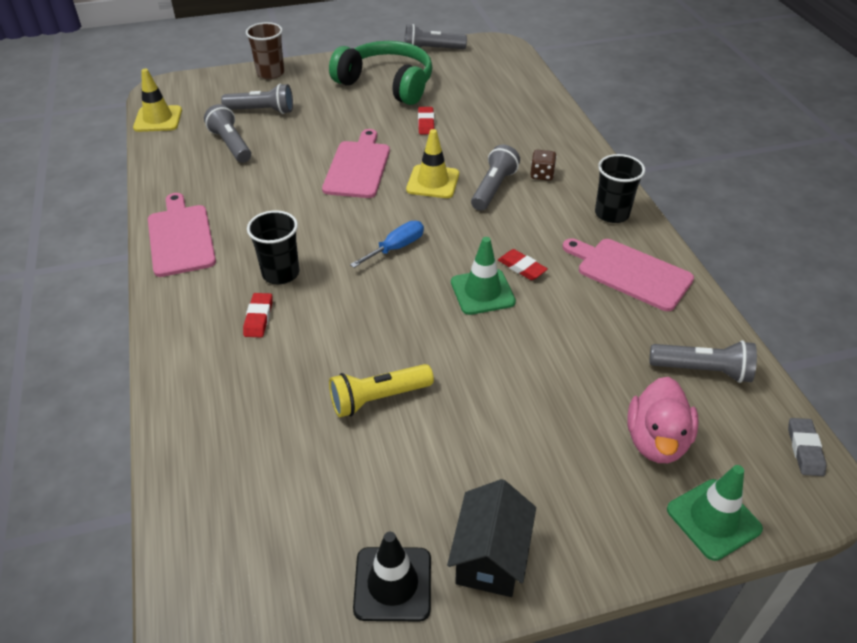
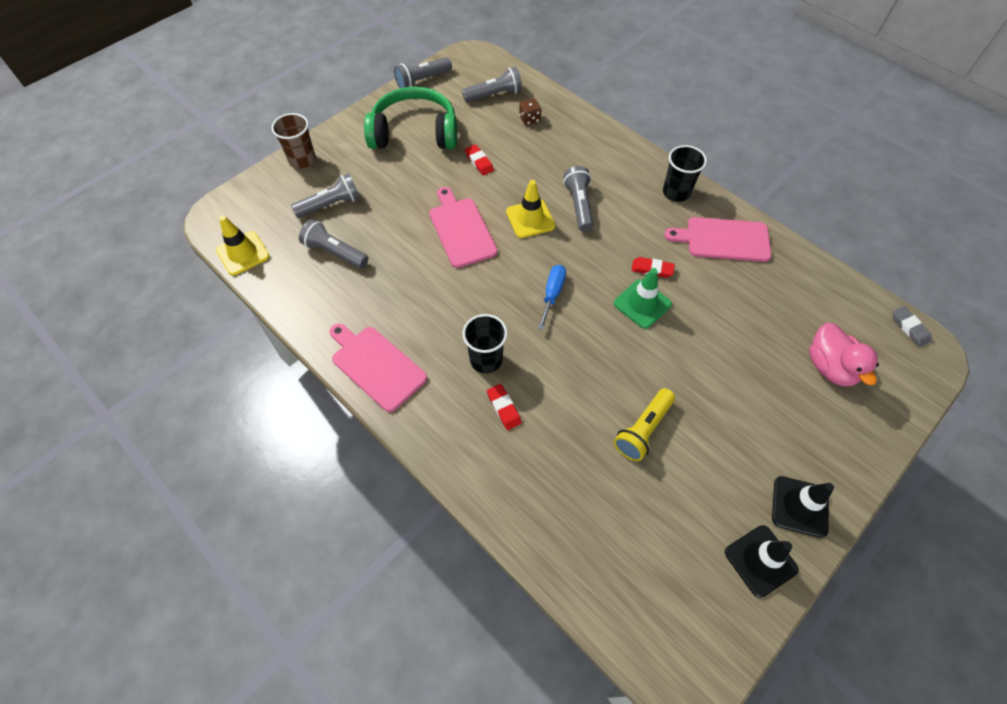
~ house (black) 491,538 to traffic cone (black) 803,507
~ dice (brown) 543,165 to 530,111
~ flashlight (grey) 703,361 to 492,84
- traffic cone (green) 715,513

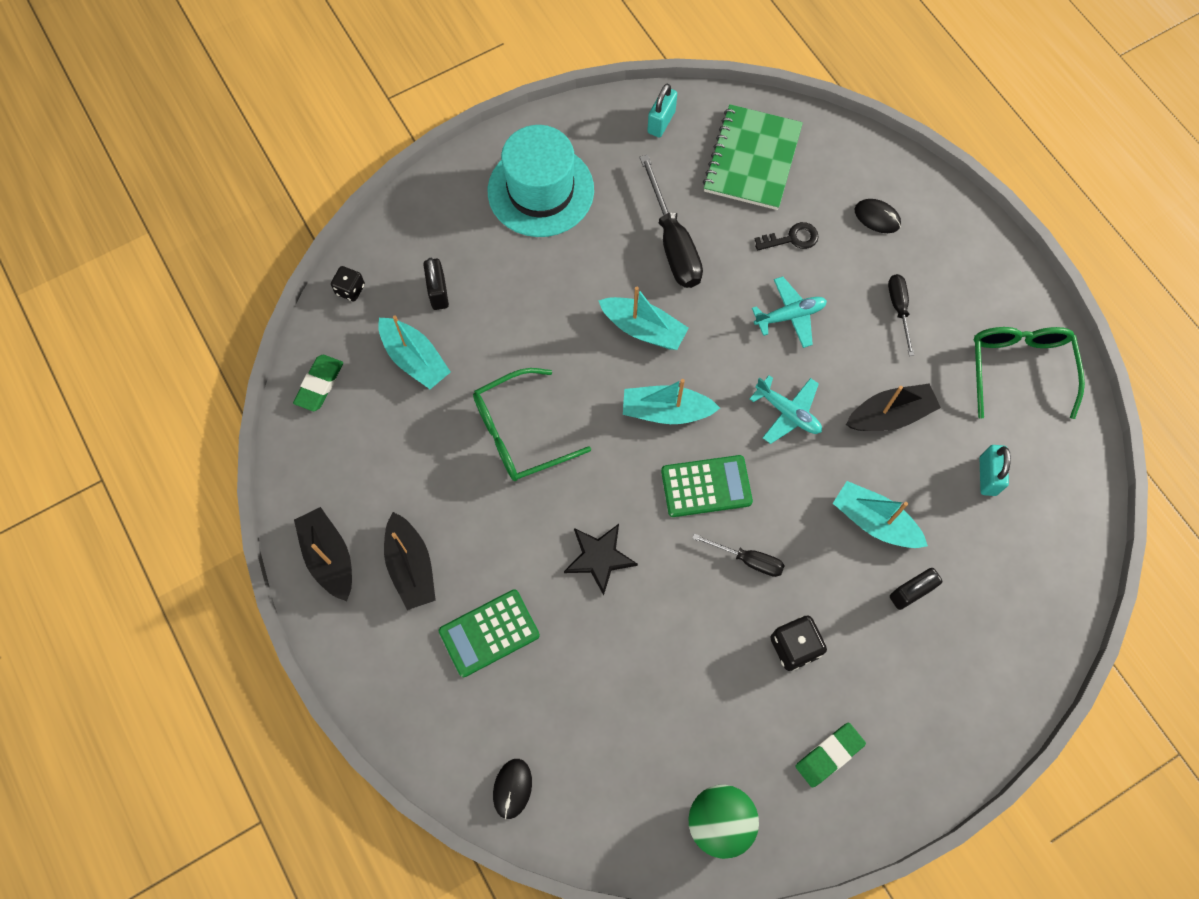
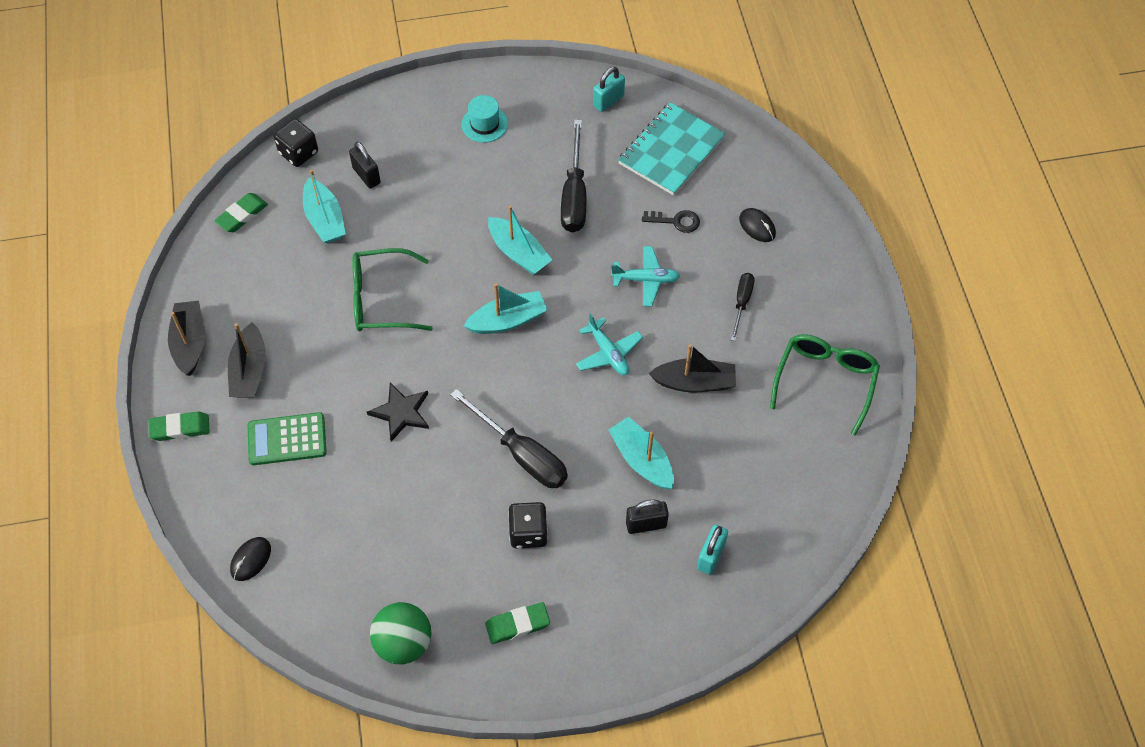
~ dice (black) 348,283 = 296,143 x1.51
~ padlock (black) 436,284 = 365,165 45 degrees counterclockwise
~ hat (turquoise) 541,181 = 484,119 x0.50
~ boat (turquoise) 671,401 = 505,308 135 degrees clockwise
- calculator (green) 707,486
~ screwdriver (black) 738,555 = 509,438 x1.78
~ notebook (green) 753,157 to notebook (turquoise) 672,149
~ padlock (turquoise) 995,470 to 712,550
+ eraser (green) 179,426

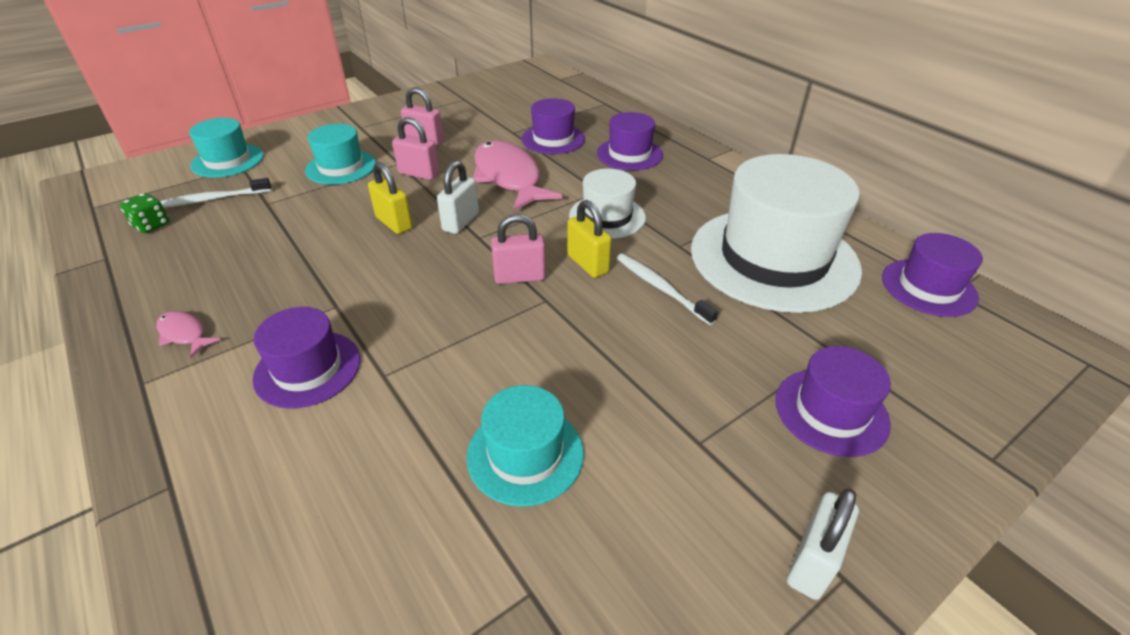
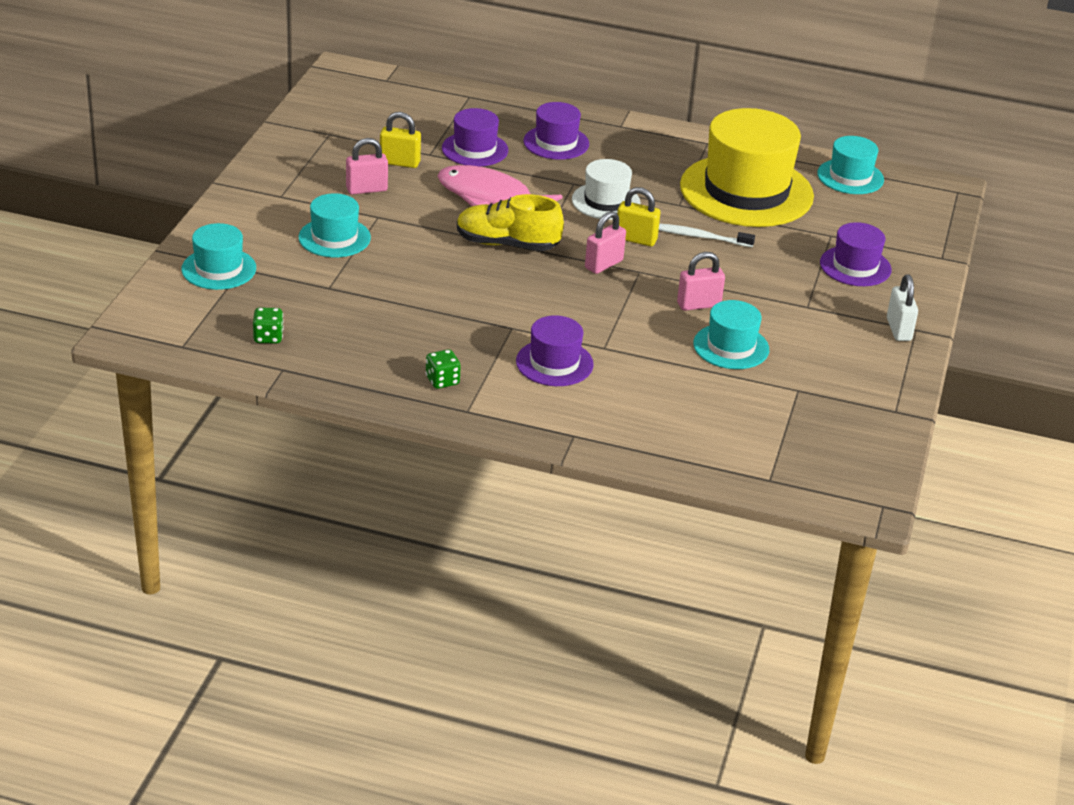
~ fish (pink) 188,334 to dice (green) 443,369
- toothbrush (white) 216,193
~ padlock (yellow) 390,198 to 400,140
~ padlock (pink) 415,148 to 701,281
~ padlock (white) 458,197 to shoe (yellow) 510,222
~ hat (white) 776,233 to hat (yellow) 747,167
~ hat (purple) 932,275 to hat (turquoise) 850,165

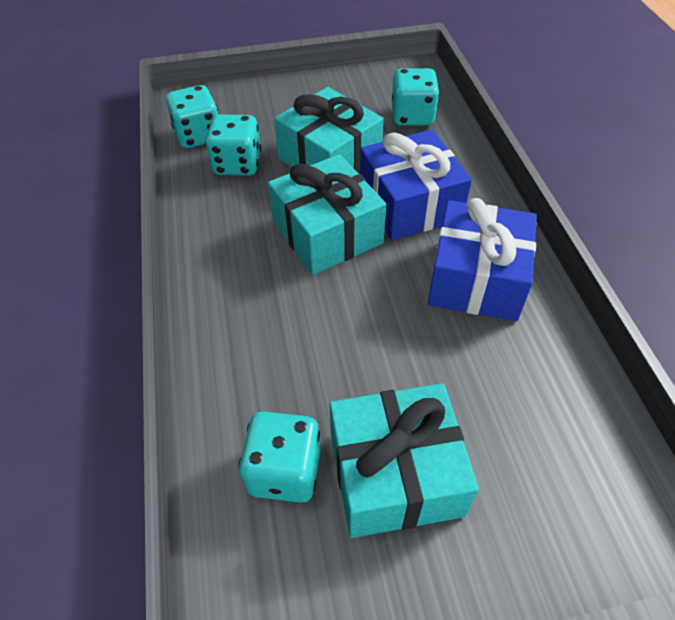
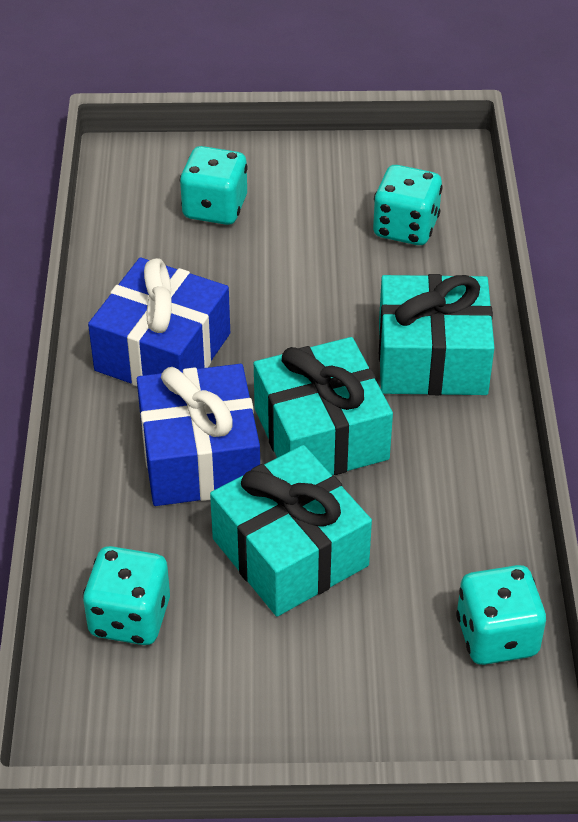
~ dice (turquoise) 233,145 to 214,185
~ gift (turquoise) 404,460 to 436,334

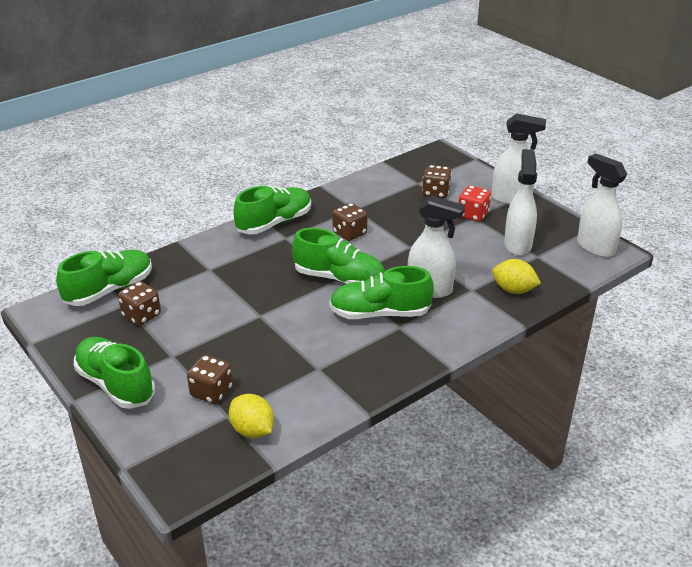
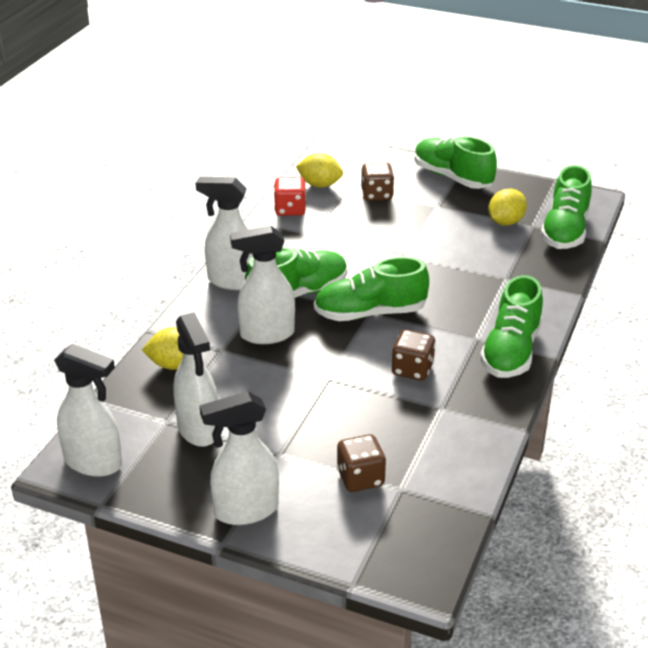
~ shoe (green) 114,373 = 456,162 150 degrees counterclockwise
~ dice (brown) 139,303 to lemon (yellow) 507,207
~ dice (red) 475,203 to 290,196
+ spray bottle (white) 224,233

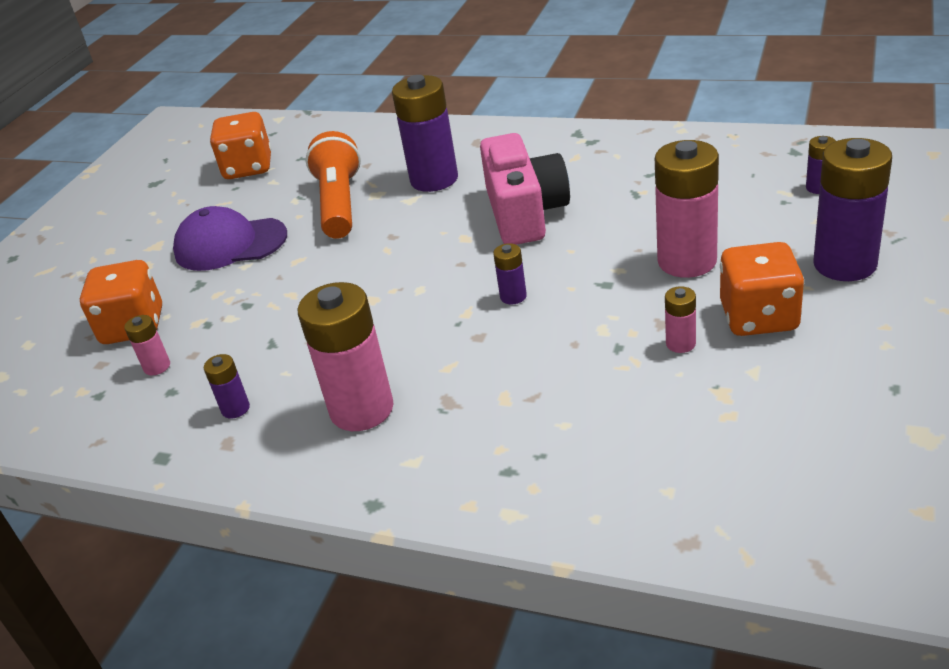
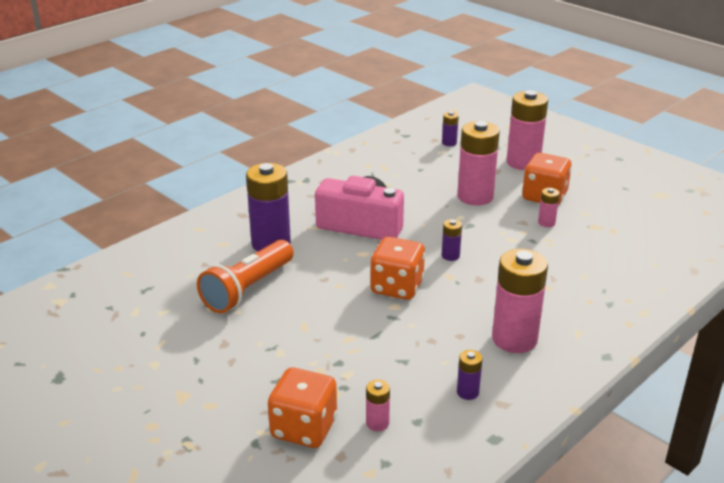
- cap (purple) 230,238
~ dice (orange) 240,145 to 397,268
~ flashlight (orange) 333,185 = 245,276 75 degrees counterclockwise
~ battery (purple) 852,209 to battery (pink) 527,130

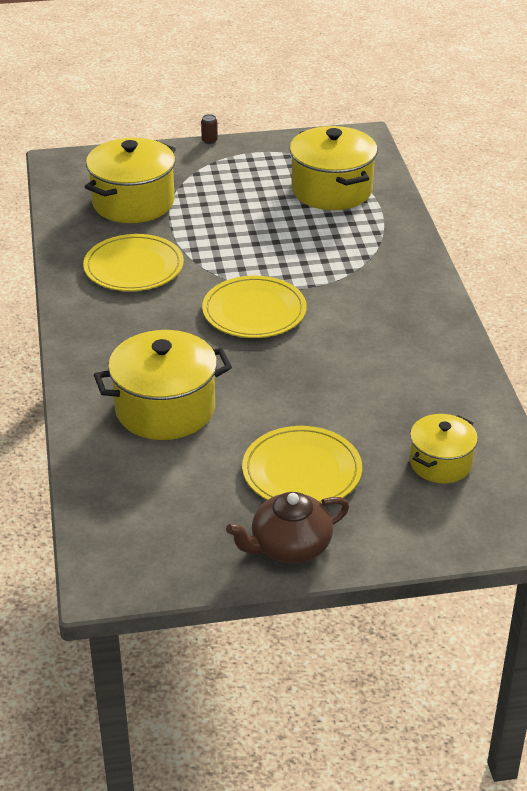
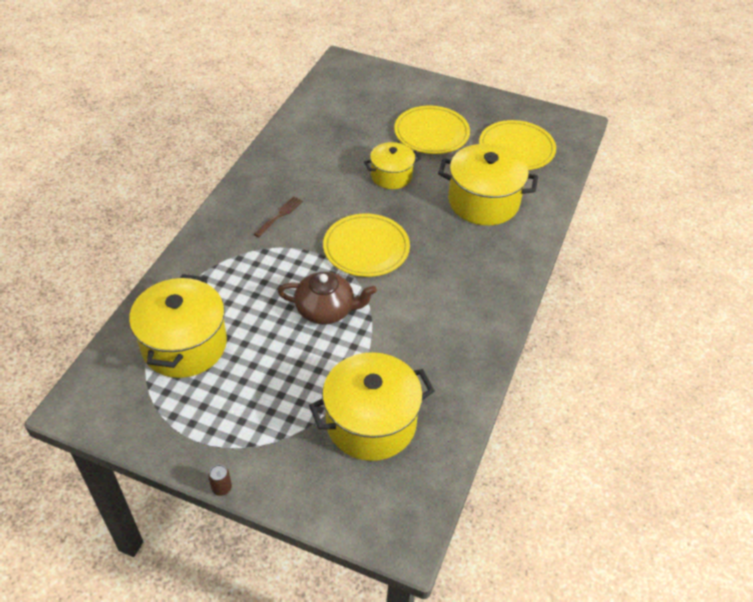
~ plate (yellow) 133,262 to 517,145
~ teapot (brown) 287,527 to 327,298
~ pot (yellow) 444,448 to 392,165
+ fork (brown) 278,216

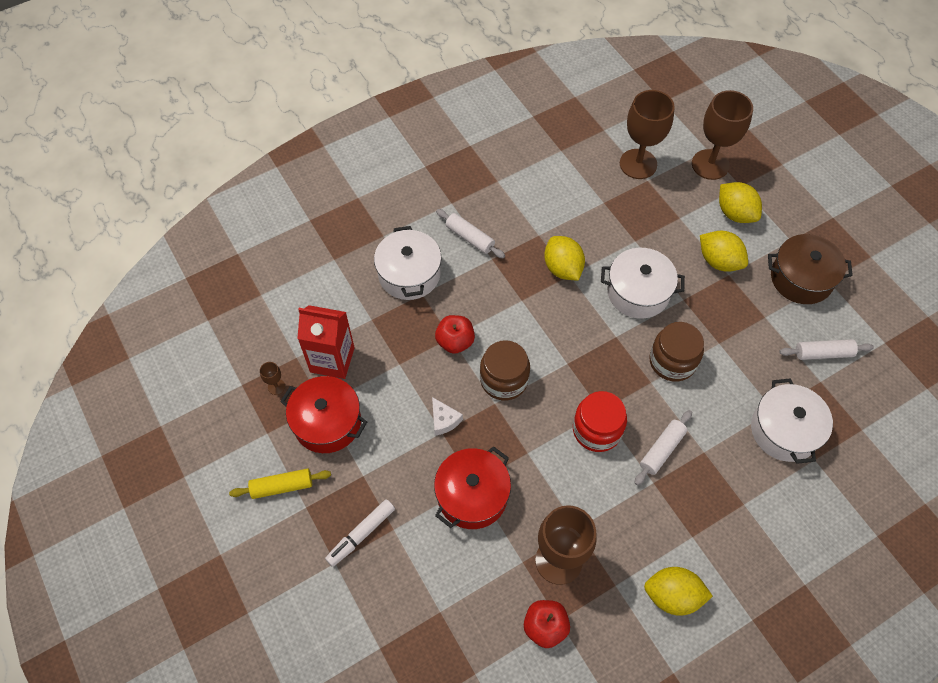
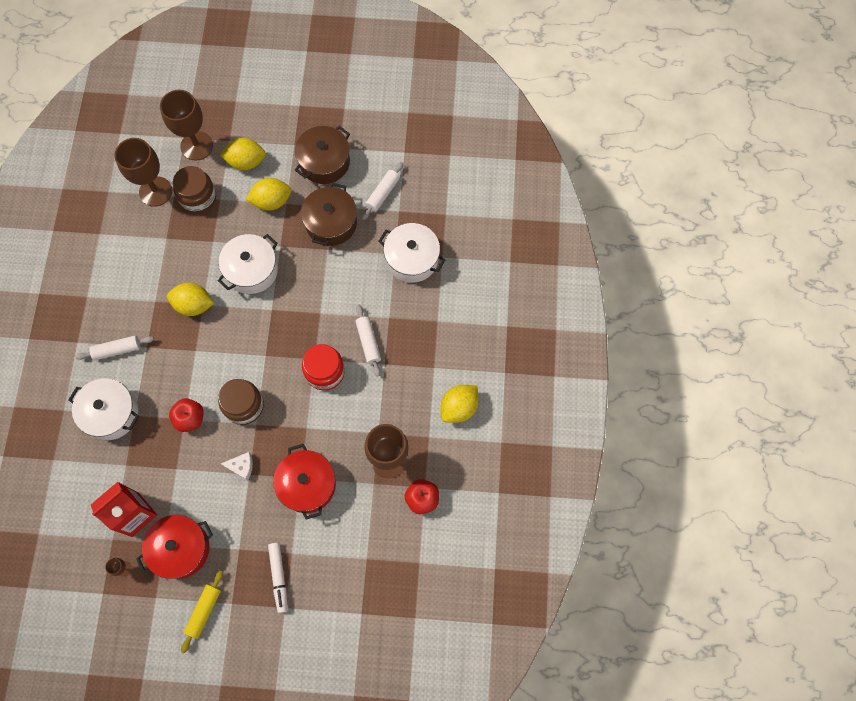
~ jar (brown) 676,352 to 194,190
+ pot (brown) 329,214

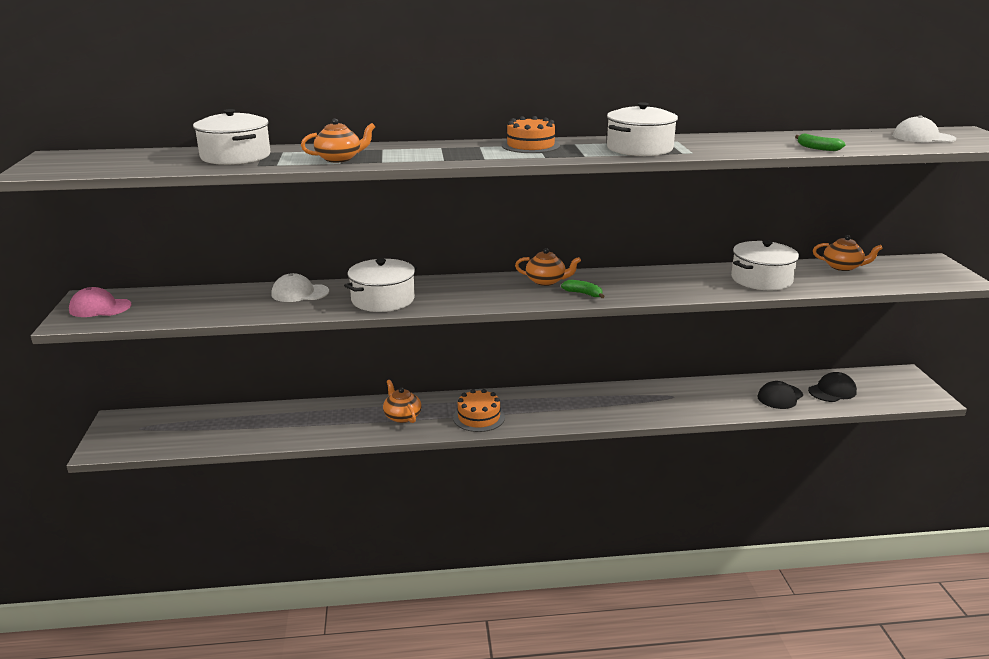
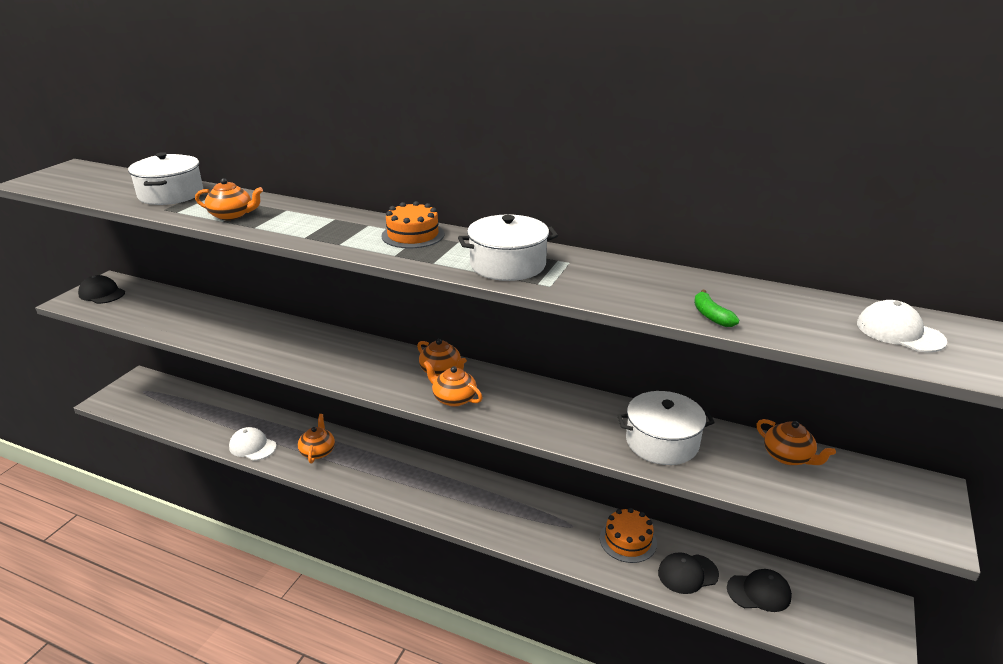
~ cap (pink) 100,302 to cap (black) 101,289
~ cap (white) 300,287 to 252,444
- pot (white) 380,285
~ cake (orange) 479,410 to 628,535
~ banana (green) 583,289 to teapot (orange) 453,384

